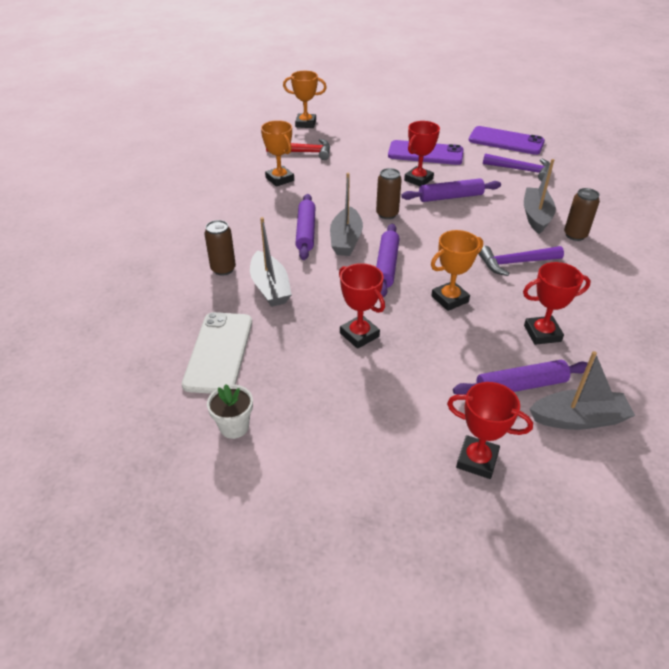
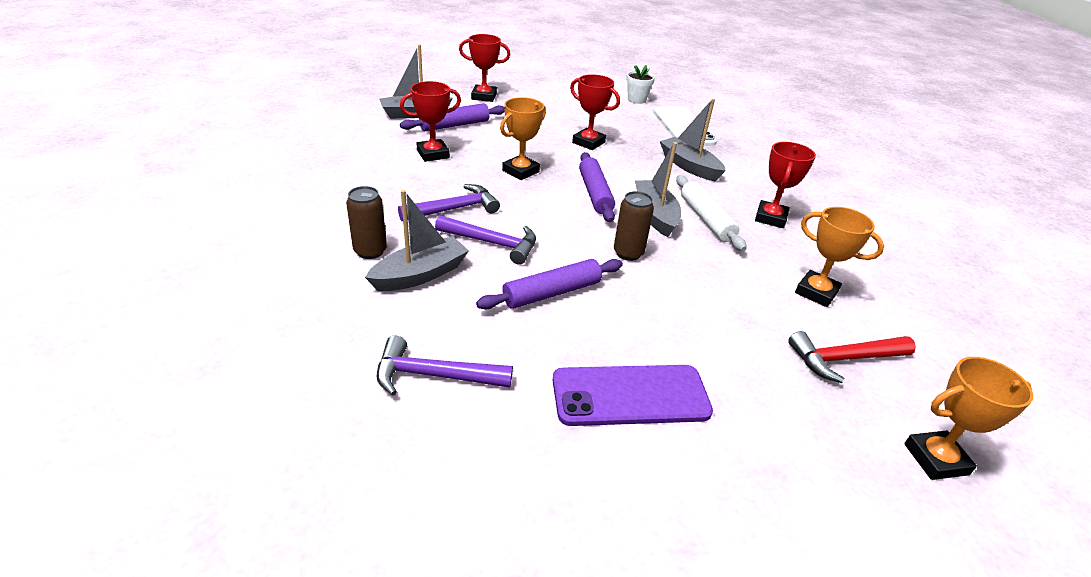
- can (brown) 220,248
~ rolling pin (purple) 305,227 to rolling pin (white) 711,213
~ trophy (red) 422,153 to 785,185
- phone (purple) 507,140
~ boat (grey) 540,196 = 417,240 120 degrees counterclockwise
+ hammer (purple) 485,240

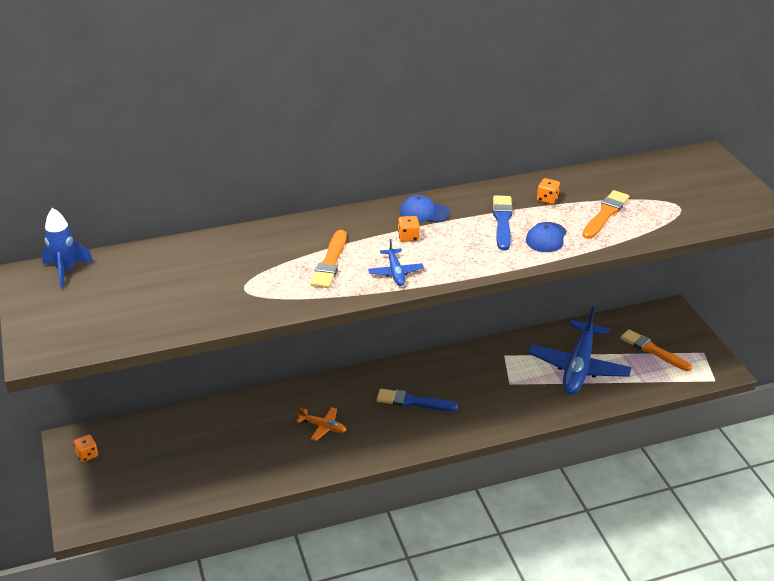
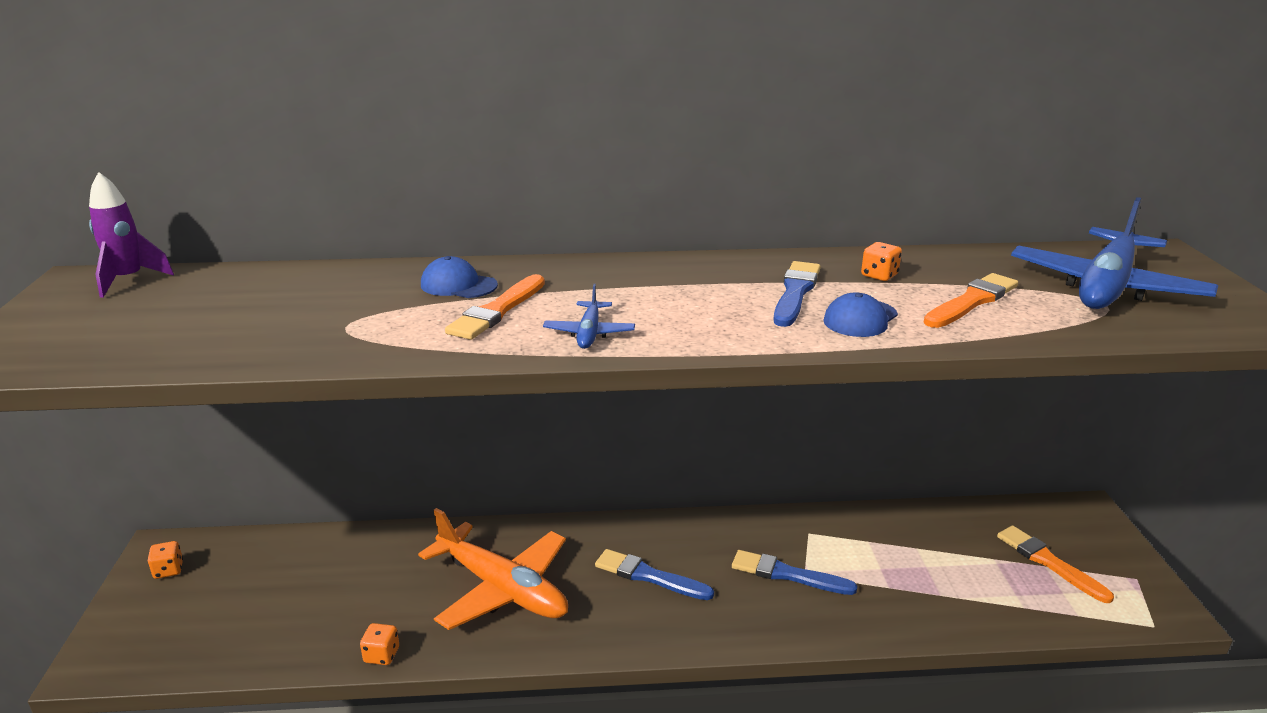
~ rocket (blue) 67,248 to rocket (purple) 131,235
~ plane (orange) 321,424 = 493,569 x2.25
~ dice (orange) 409,229 to 379,644
~ cap (blue) 425,209 to 459,277
~ plane (blue) 580,350 to 1114,253
+ brush (blue) 794,572

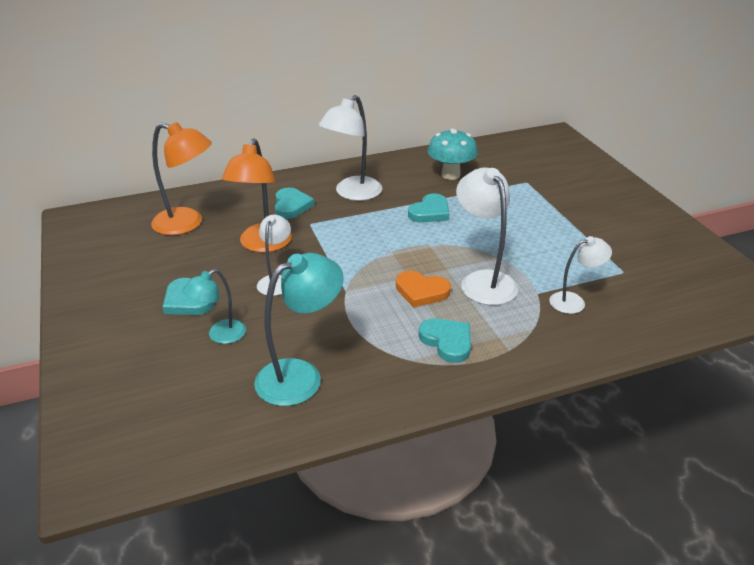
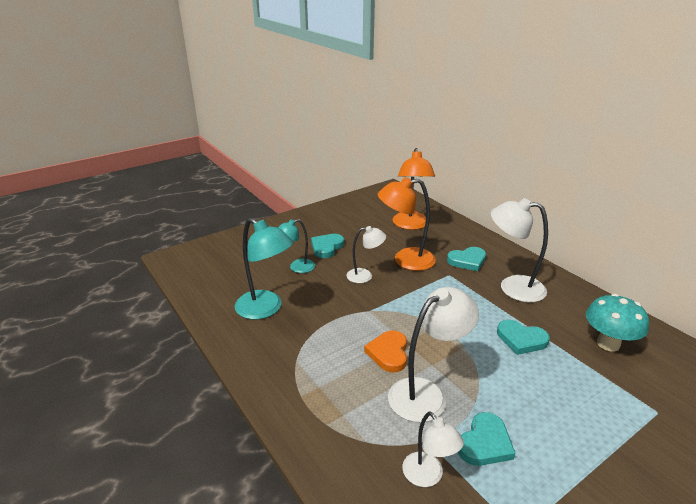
~ lamp (turquoise) 214,306 = 296,246 60 degrees counterclockwise
~ heart (turquoise) 445,340 to 487,439

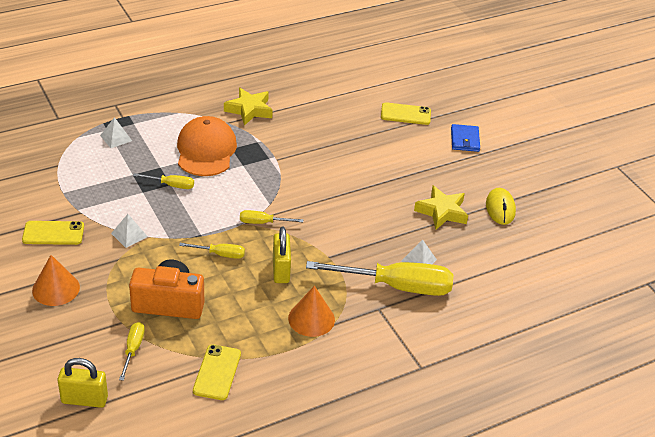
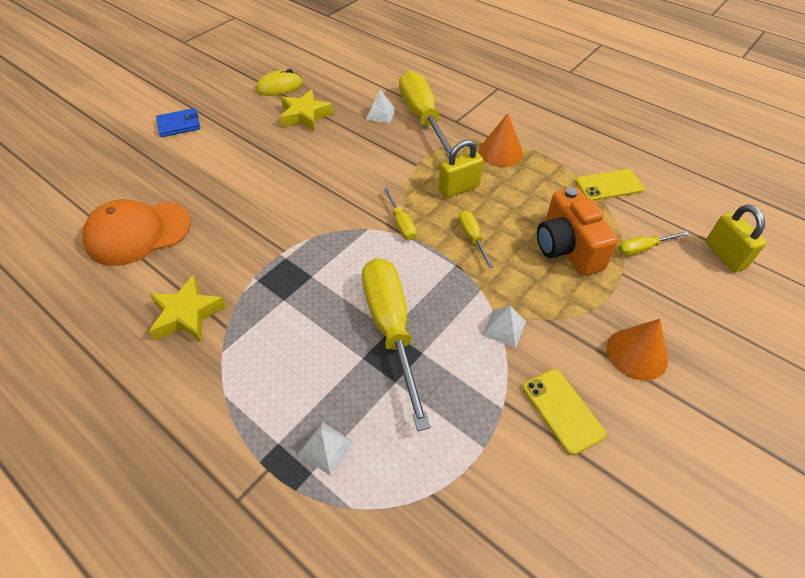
~ screwdriver (yellow) 163,181 = 396,344 x2.18
~ cap (orange) 207,146 to 137,232
- phone (yellow) 406,113

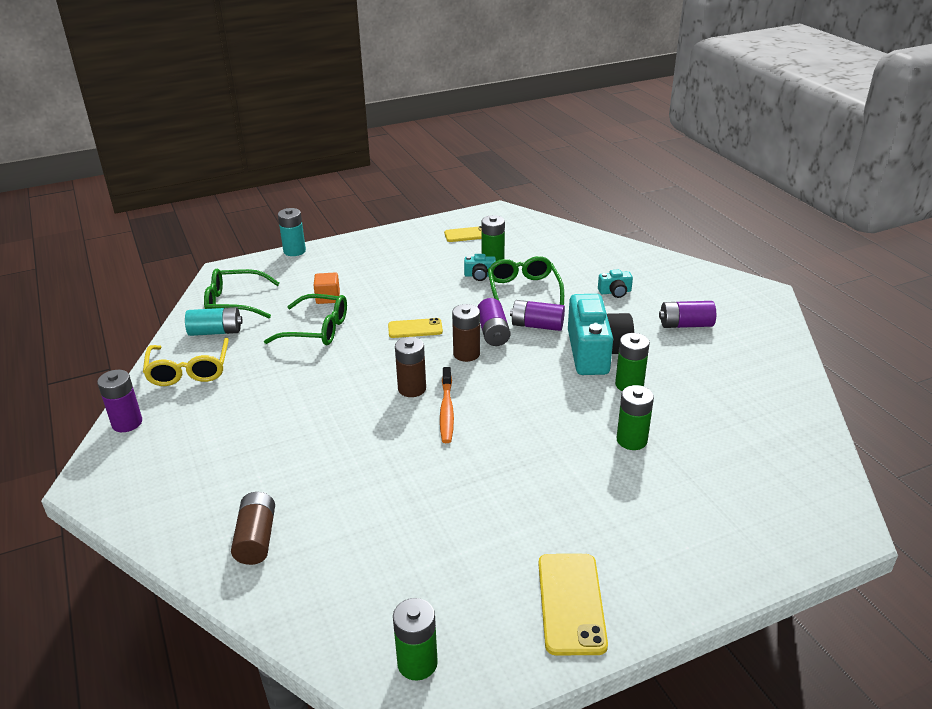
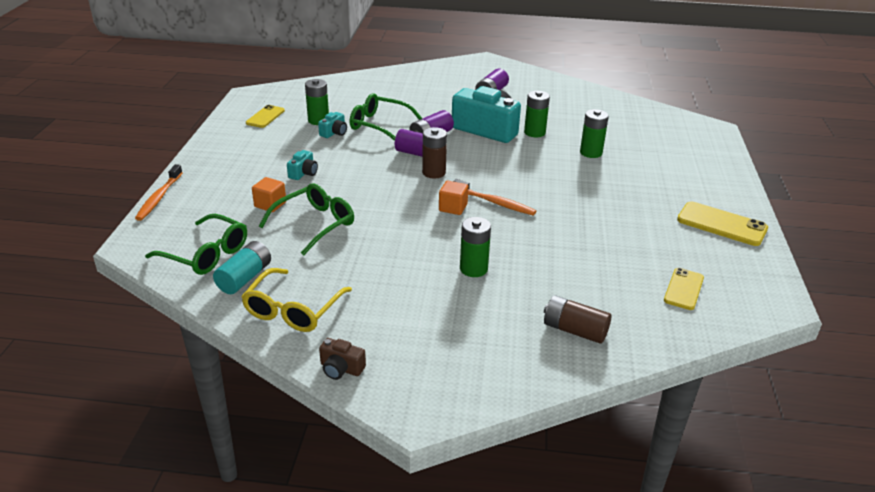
~ battery (purple) 119,401 to camera (brown) 342,359
~ glasses (yellow) 186,362 = 296,300 90 degrees clockwise
~ glasses (green) 242,293 = 196,244 90 degrees counterclockwise
~ battery (turquoise) 292,232 to toothbrush (orange) 159,192
~ phone (yellow) 415,328 to 684,289
~ battery (green) 415,639 to 475,247
~ battery (brown) 410,367 to cube (orange) 453,198
~ camera (turquoise) 615,283 to 302,165

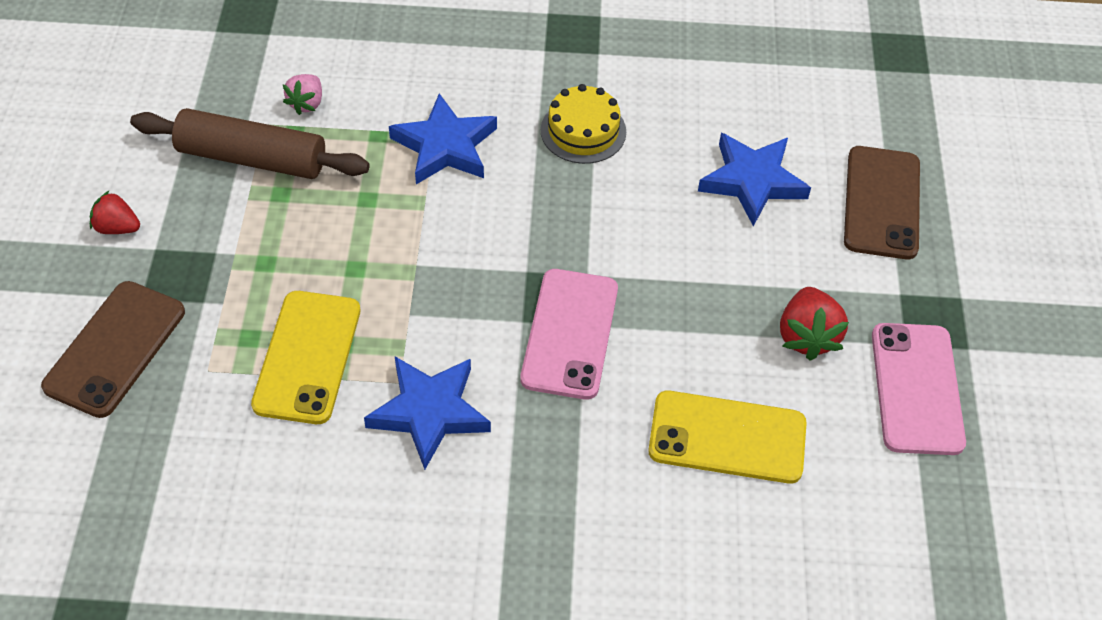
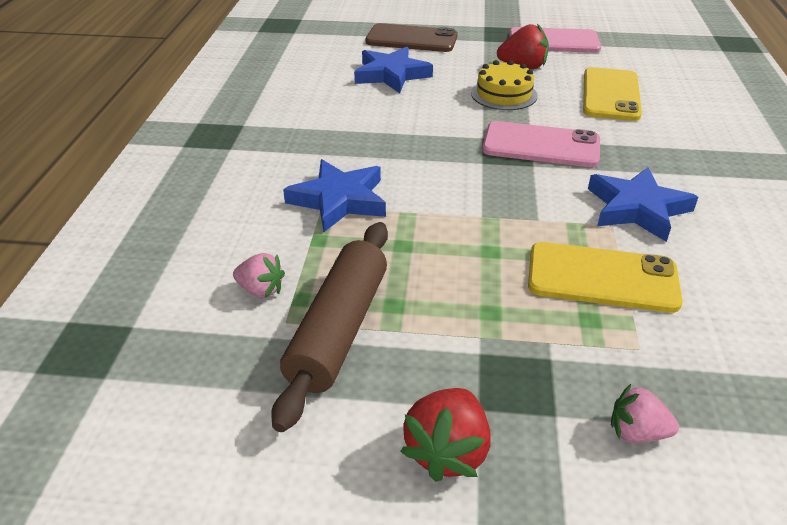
~ phone (brown) 113,349 to strawberry (pink) 645,413
~ strawberry (red) 115,212 = 445,435 x1.53
~ cake (yellow) 583,124 to 504,85

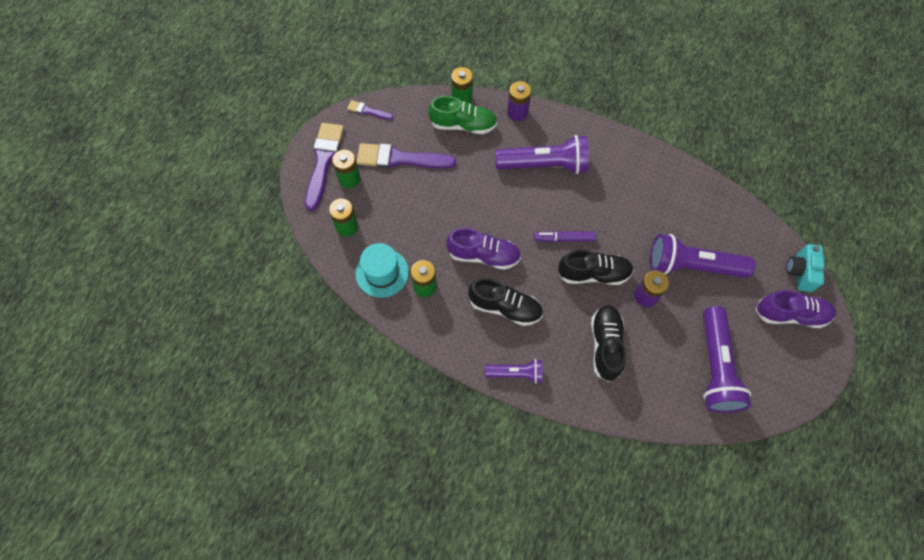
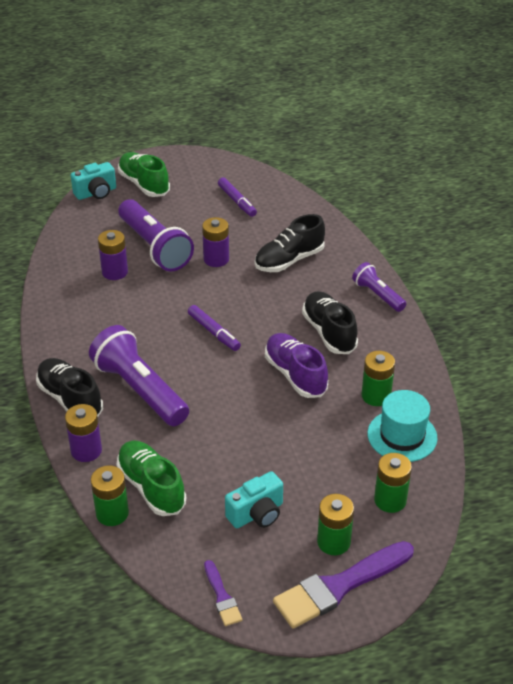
~ brush (purple) 406,156 to camera (turquoise) 254,499
~ shoe (black) 596,267 to 69,387
~ flashlight (purple) 727,359 to marker (purple) 237,197
~ shoe (purple) 796,309 to shoe (green) 144,174
+ battery (purple) 113,255

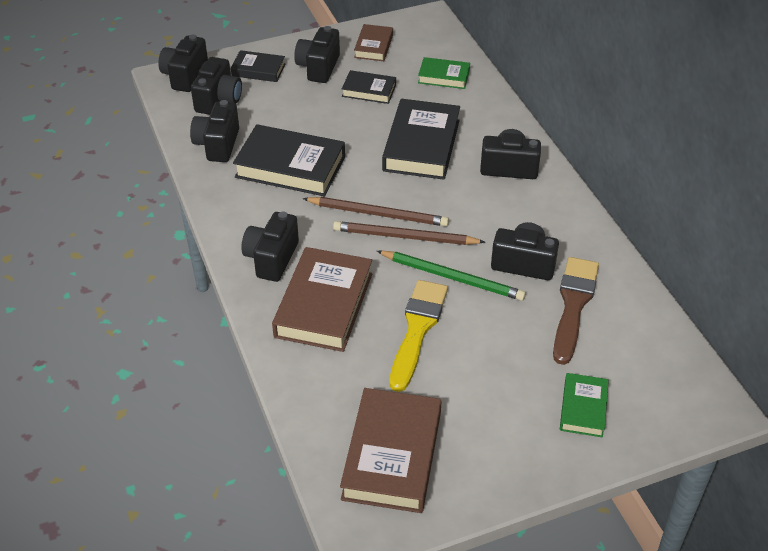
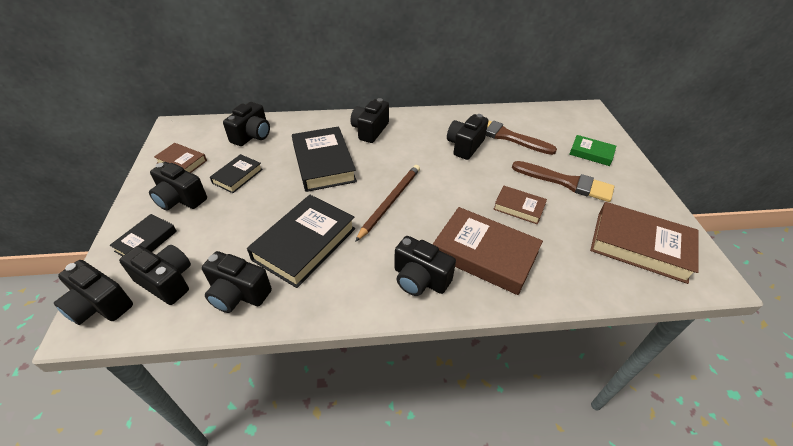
- pencil (brown) 409,233
- pencil (green) 451,276
~ book (black) 421,139 = 324,159 45 degrees clockwise
~ brush (yellow) 419,336 to book (brown) 520,205
~ book (green) 444,73 to camera (black) 246,124
+ brush (brown) 563,181

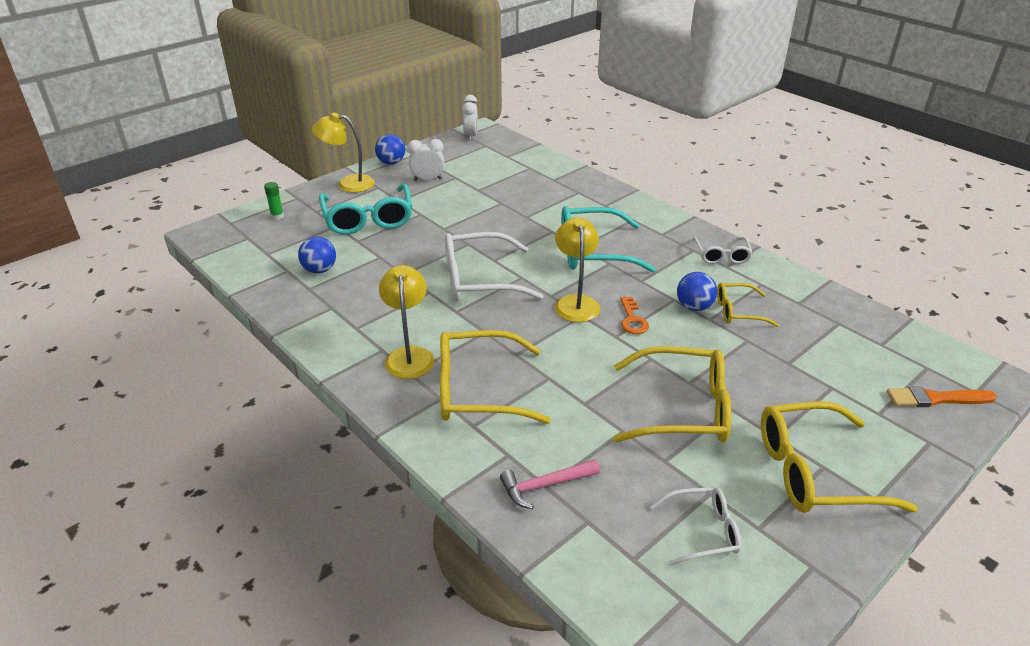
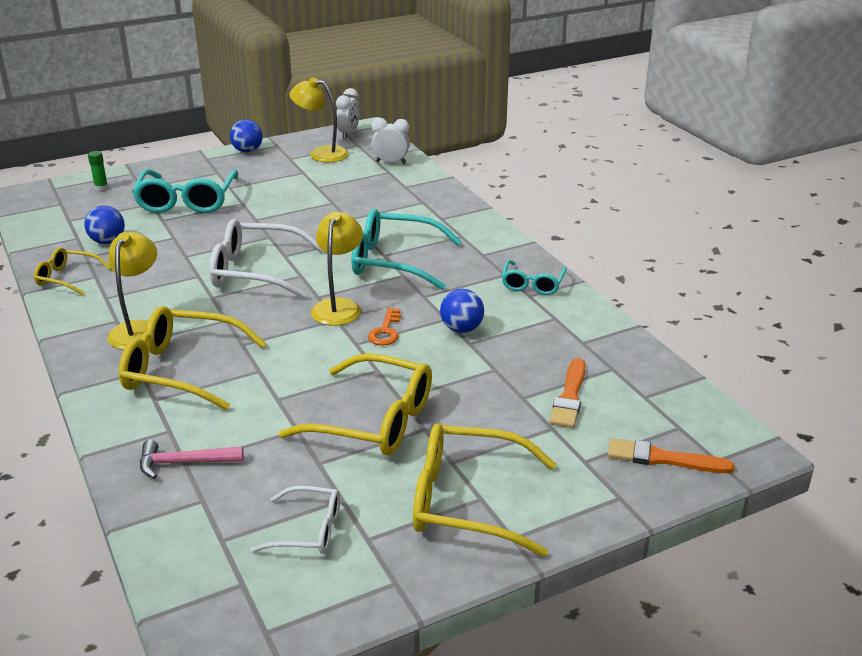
~ lamp (yellow) 343,153 to 319,119
~ clock (white) 425,160 to 391,141
~ glasses (white) 723,250 to glasses (turquoise) 534,277
~ glasses (yellow) 748,304 to 72,271
+ brush (orange) 567,393

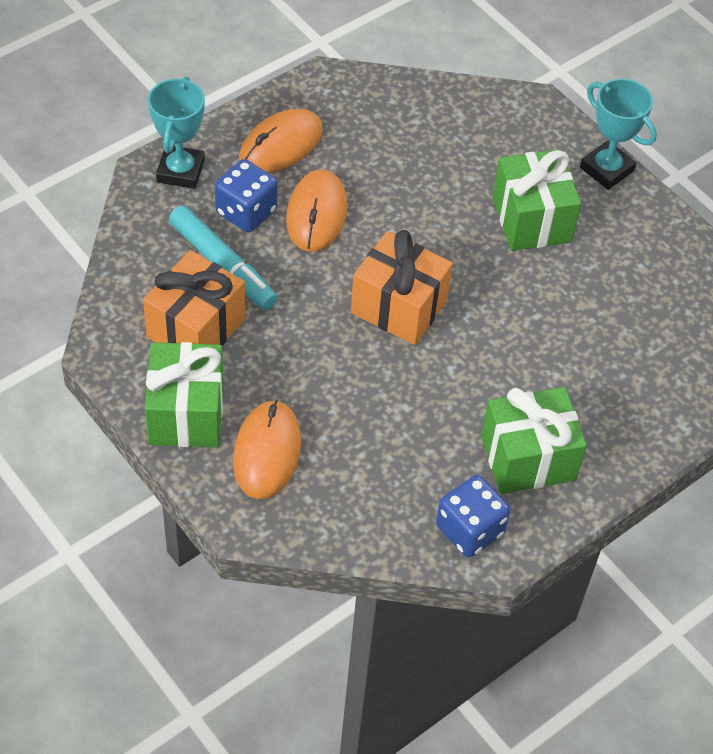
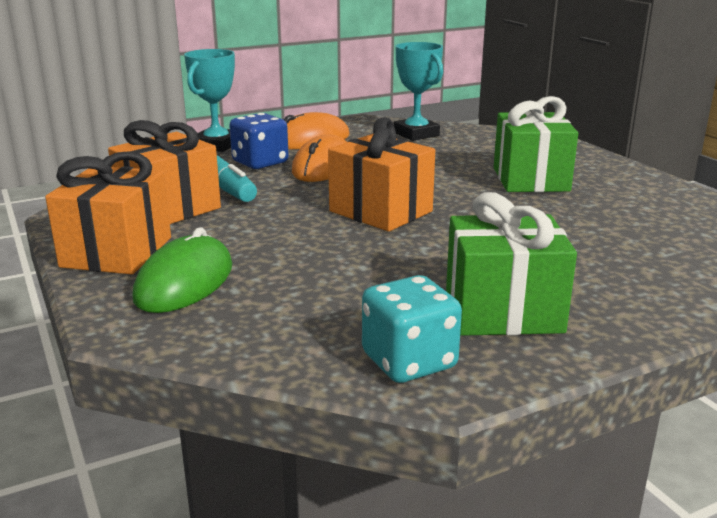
~ gift (green) 184,394 to gift (orange) 108,213
~ mouse (orange) 267,449 to mouse (green) 182,270
~ dice (blue) 473,516 to dice (turquoise) 412,329
~ trophy (turquoise) 618,134 to 418,91

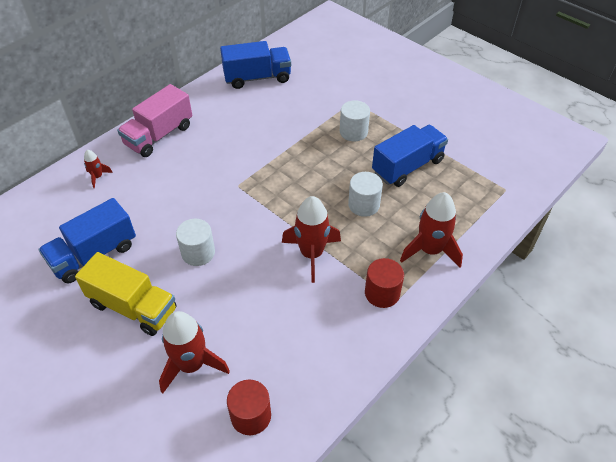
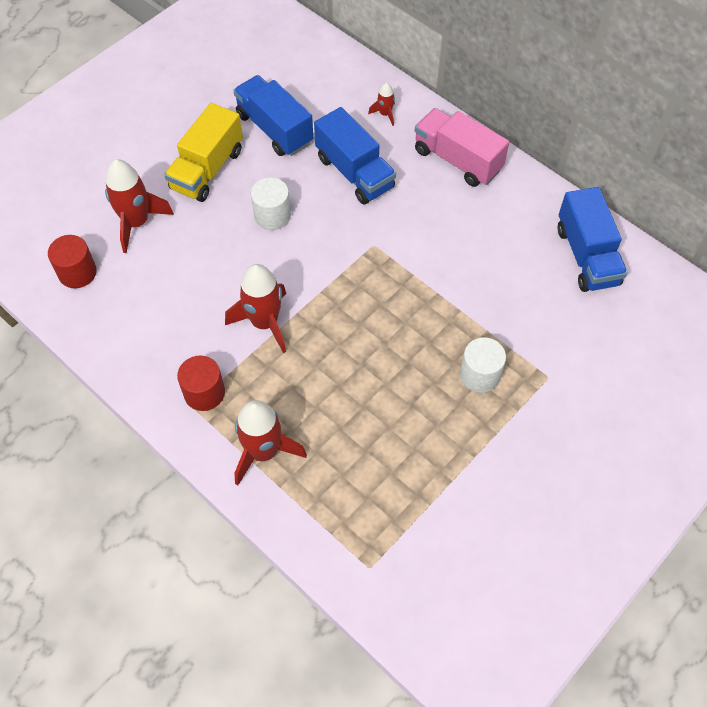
- cylinder (white) 365,194
~ truck (blue) 410,156 to 355,155

